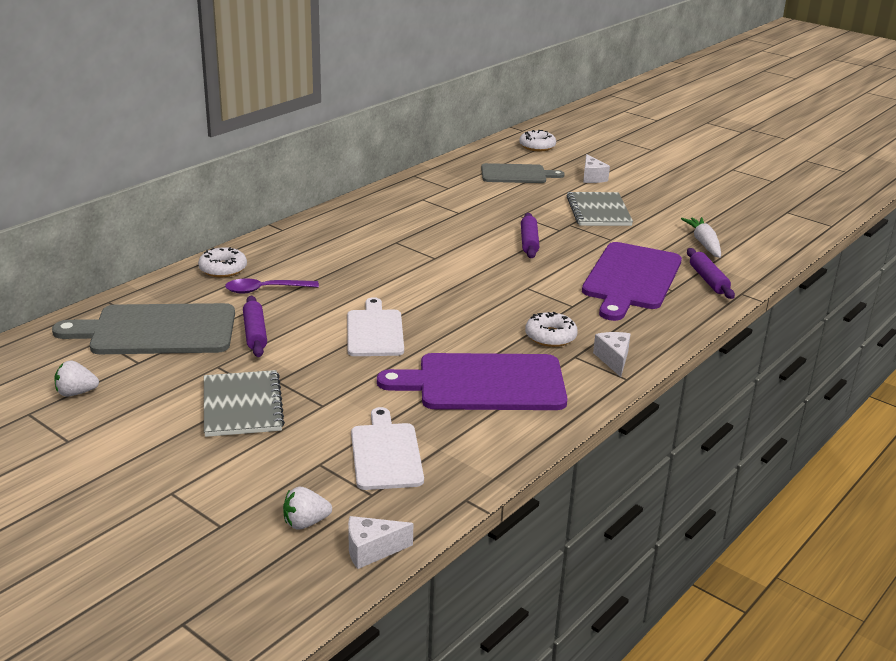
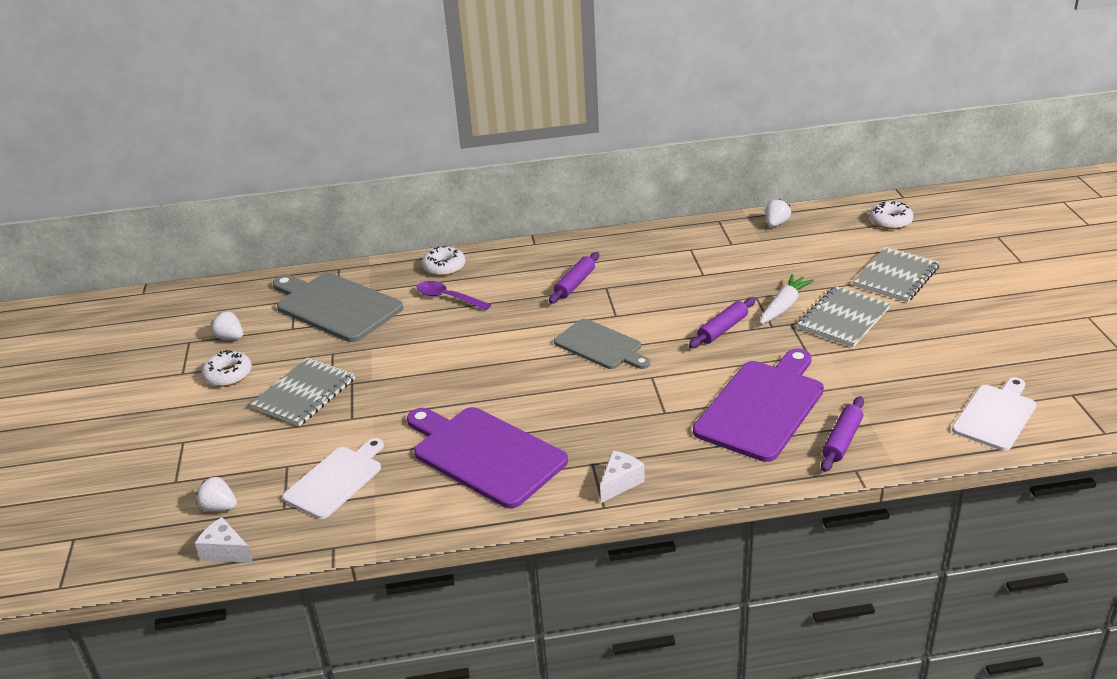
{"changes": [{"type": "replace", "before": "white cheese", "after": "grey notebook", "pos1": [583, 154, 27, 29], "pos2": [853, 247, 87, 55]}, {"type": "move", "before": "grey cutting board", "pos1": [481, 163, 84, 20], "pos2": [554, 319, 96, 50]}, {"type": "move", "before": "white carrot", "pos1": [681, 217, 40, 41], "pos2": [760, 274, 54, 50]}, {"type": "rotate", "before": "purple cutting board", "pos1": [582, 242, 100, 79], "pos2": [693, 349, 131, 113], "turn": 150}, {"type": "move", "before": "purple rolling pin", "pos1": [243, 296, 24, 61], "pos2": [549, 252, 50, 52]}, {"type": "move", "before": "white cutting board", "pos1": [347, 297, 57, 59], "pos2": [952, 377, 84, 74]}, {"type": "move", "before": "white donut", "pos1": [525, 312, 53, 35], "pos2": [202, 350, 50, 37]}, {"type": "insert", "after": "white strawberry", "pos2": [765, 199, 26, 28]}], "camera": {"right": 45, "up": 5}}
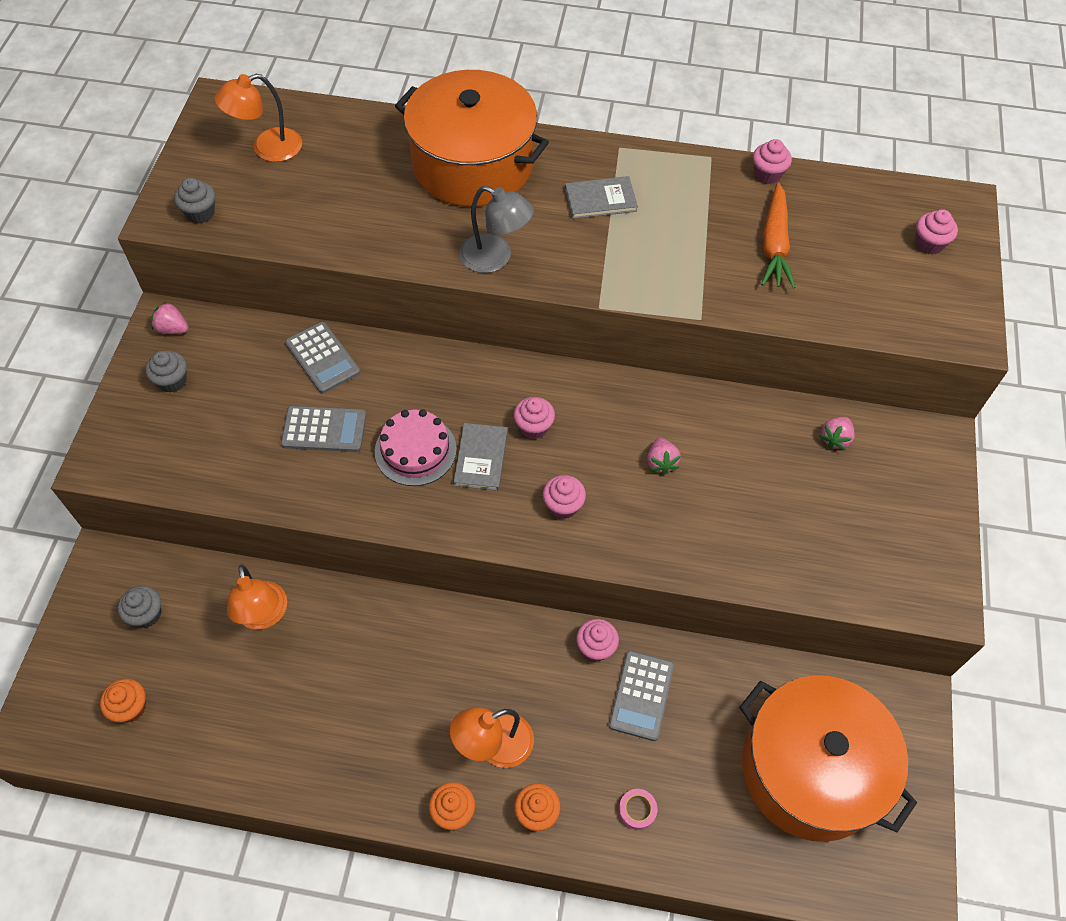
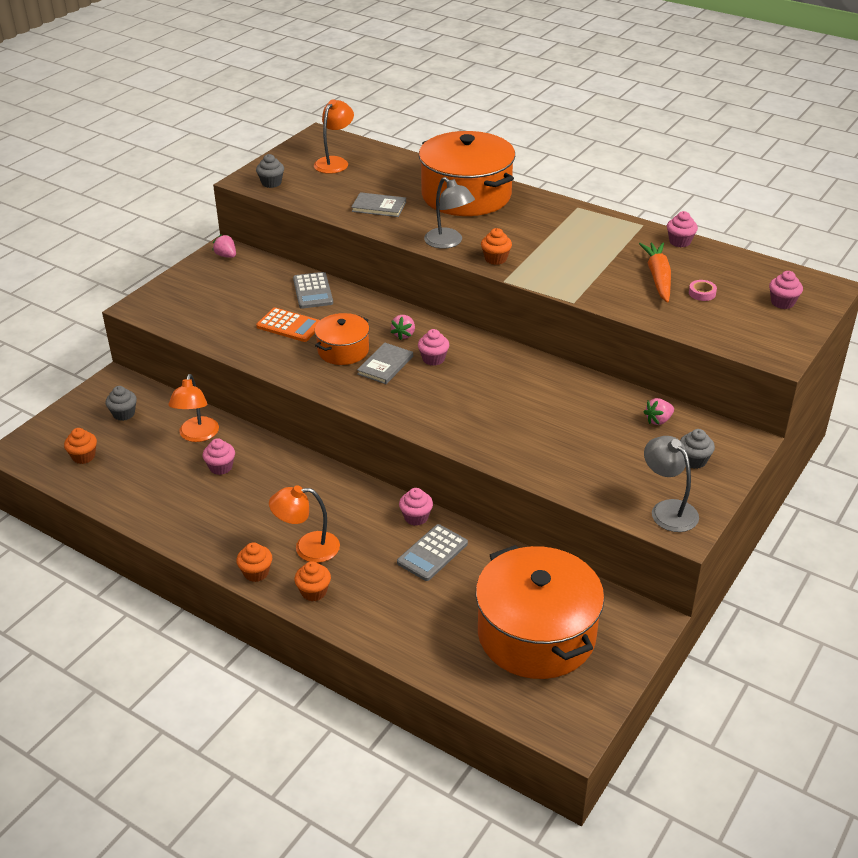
{"changes": [{"type": "rotate", "before": "orange lamp", "pos1": [214, 74, 88, 88], "pos2": [314, 99, 40, 75], "turn": 120}, {"type": "move", "before": "grey book", "pos1": [565, 176, 73, 43], "pos2": [351, 192, 55, 25]}, {"type": "rotate", "before": "orange carrot", "pos1": [761, 183, 35, 106], "pos2": [639, 242, 32, 60], "turn": 150}, {"type": "move", "before": "grey cupcake", "pos1": [145, 351, 42, 42], "pos2": [680, 429, 35, 40]}, {"type": "recolor", "before": "grey calculator", "after": "orange calculator", "pos1": [281, 406, 85, 46], "pos2": [256, 308, 64, 34]}, {"type": "replace", "before": "pink cake", "after": "orange pot", "pos1": [375, 409, 82, 77], "pos2": [315, 313, 54, 52]}, {"type": "move", "before": "pink strawberry", "pos1": [647, 438, 34, 37], "pos2": [391, 315, 24, 25]}, {"type": "move", "before": "pink cupcake", "pos1": [543, 475, 43, 44], "pos2": [203, 438, 32, 37]}, {"type": "move", "before": "pink tape", "pos1": [619, 789, 38, 41], "pos2": [689, 280, 28, 21]}, {"type": "insert", "after": "orange cupcake", "pos2": [481, 228, 31, 37]}, {"type": "insert", "after": "grey lamp", "pos2": [644, 436, 55, 96]}], "camera": {"right": 25, "up": -20}}
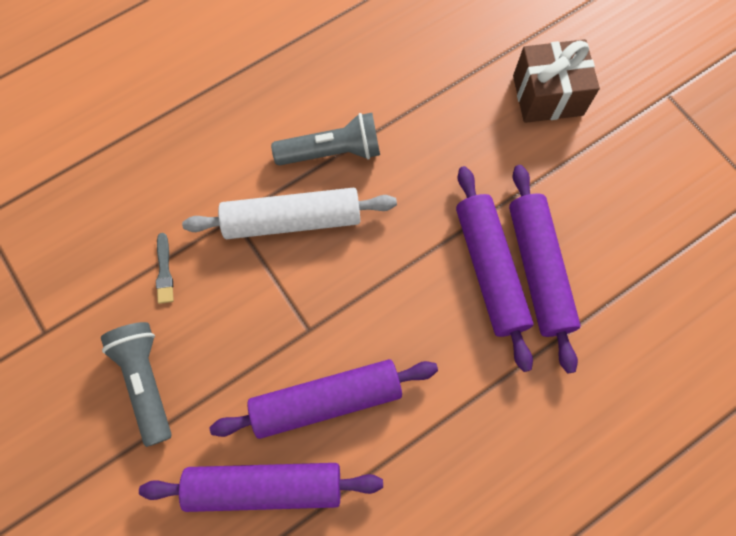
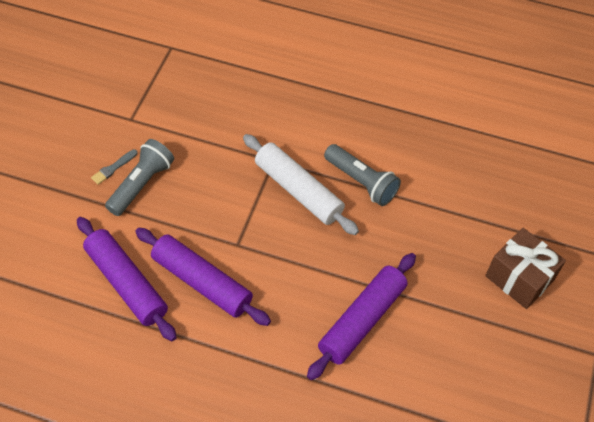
{"changes": [{"type": "delete", "before": "purple rolling pin", "pos1": [509, 165, 72, 209]}, {"type": "move", "before": "grey brush", "pos1": [156, 233, 18, 71], "pos2": [91, 149, 47, 36]}], "camera": {"right": 50, "up": -15}}
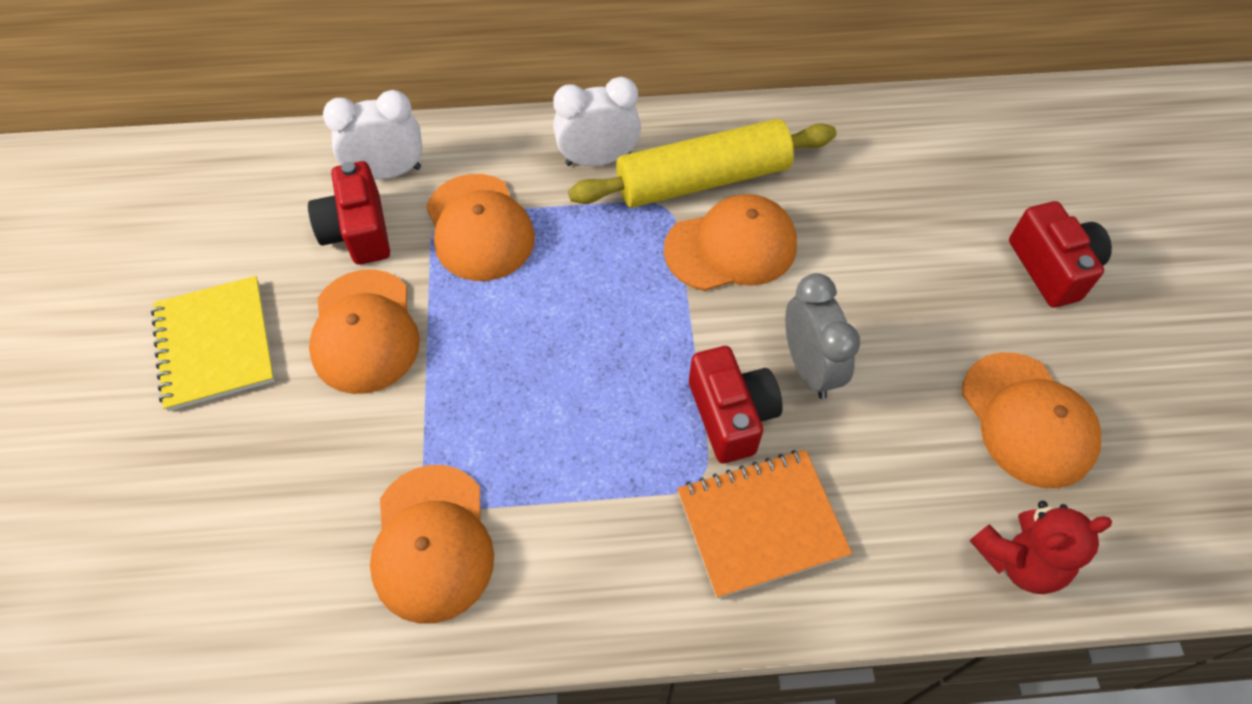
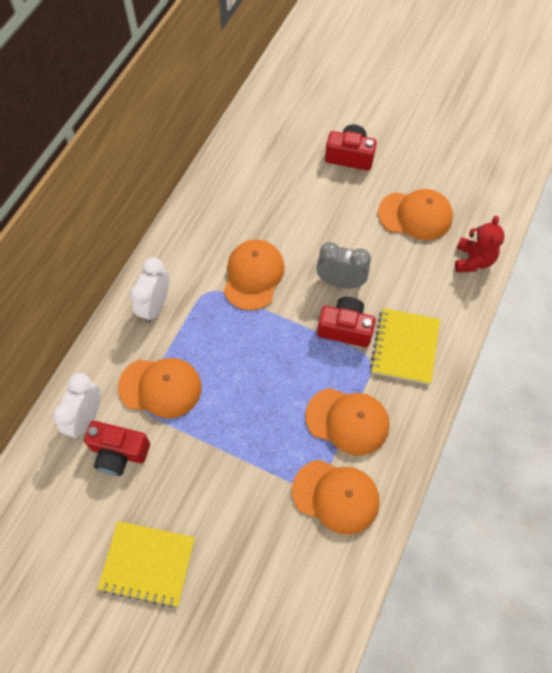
{"changes": [{"type": "delete", "before": "yellow rolling pin", "pos1": [568, 119, 268, 89]}, {"type": "move", "before": "orange cap", "pos1": [309, 269, 111, 125], "pos2": [305, 388, 85, 68]}, {"type": "recolor", "before": "orange notebook", "after": "yellow notebook", "pos1": [677, 450, 175, 149], "pos2": [370, 308, 70, 77]}], "camera": {"right": -60, "up": 5}}
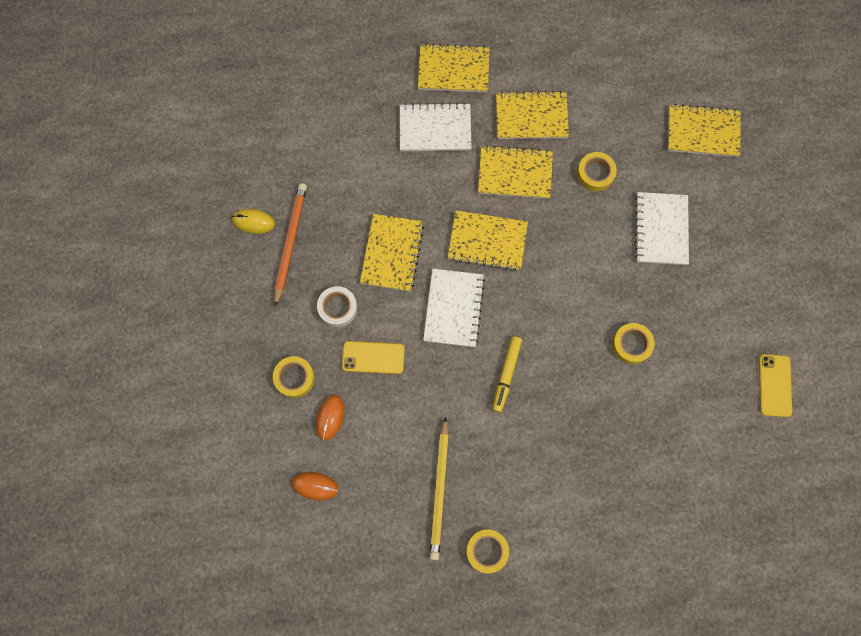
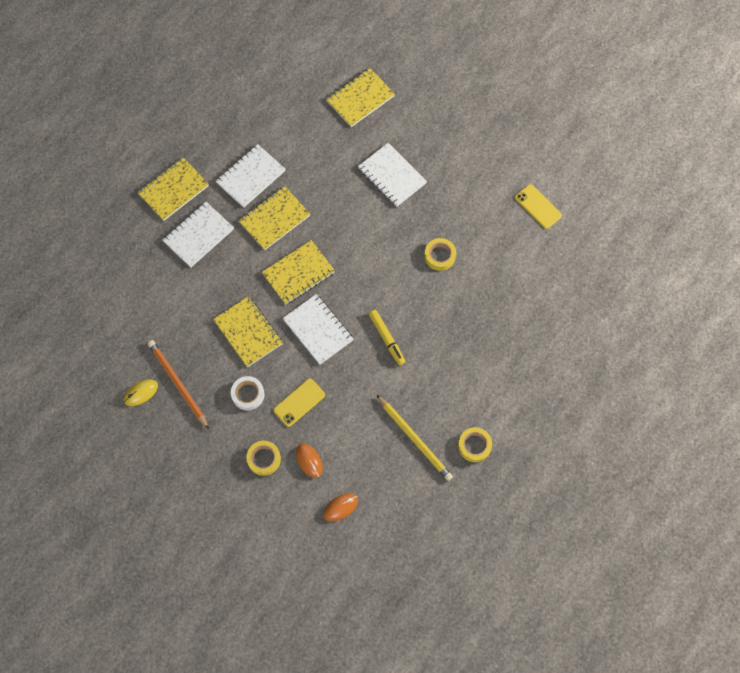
{"changes": [{"type": "recolor", "before": "yellow notebook", "after": "white notebook", "pos1": [496, 91, 73, 48], "pos2": [216, 144, 69, 64]}, {"type": "delete", "before": "yellow tape", "pos1": [577, 152, 40, 39]}], "camera": {"right": -45, "up": -5}}
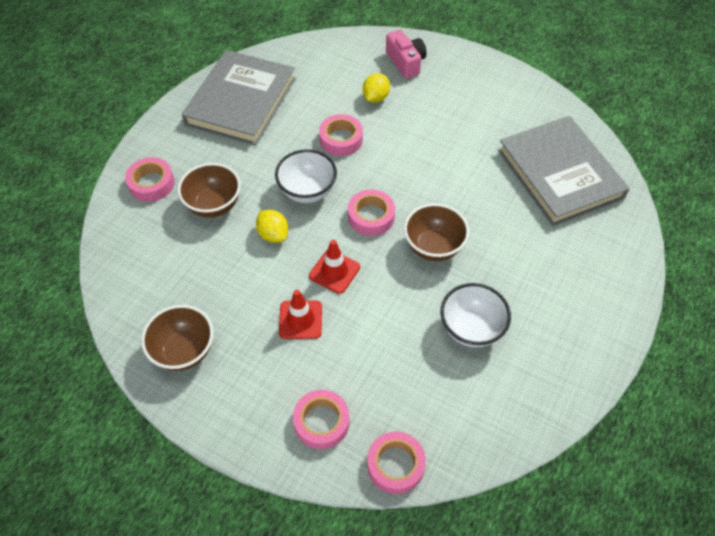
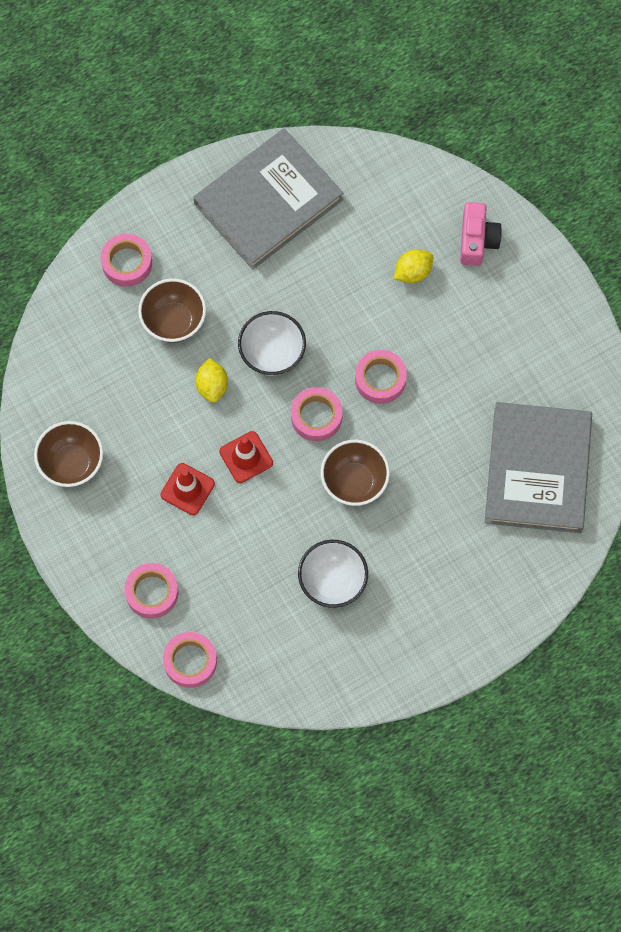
{"changes": [{"type": "move", "before": "pink tape", "pos1": [319, 114, 44, 42], "pos2": [355, 350, 52, 54]}], "camera": {"right": 30, "up": 15}}
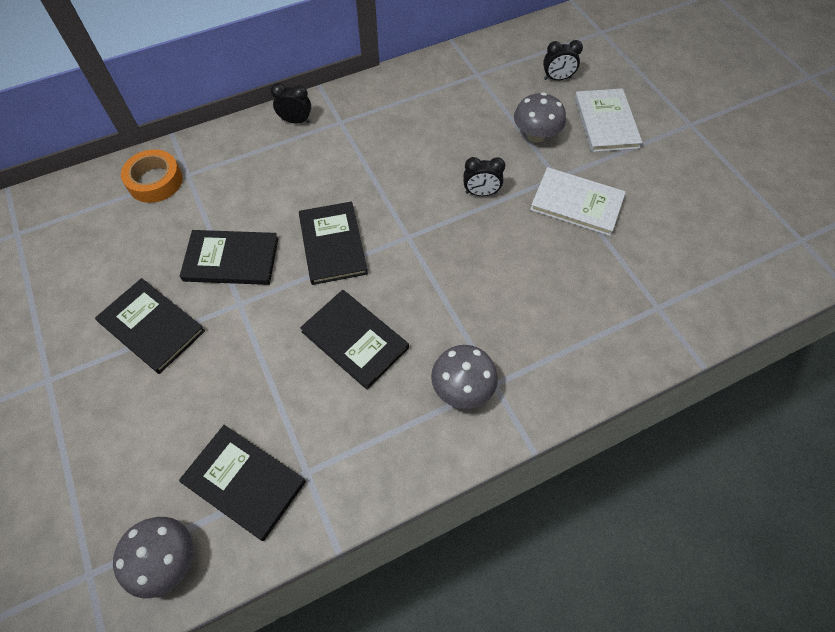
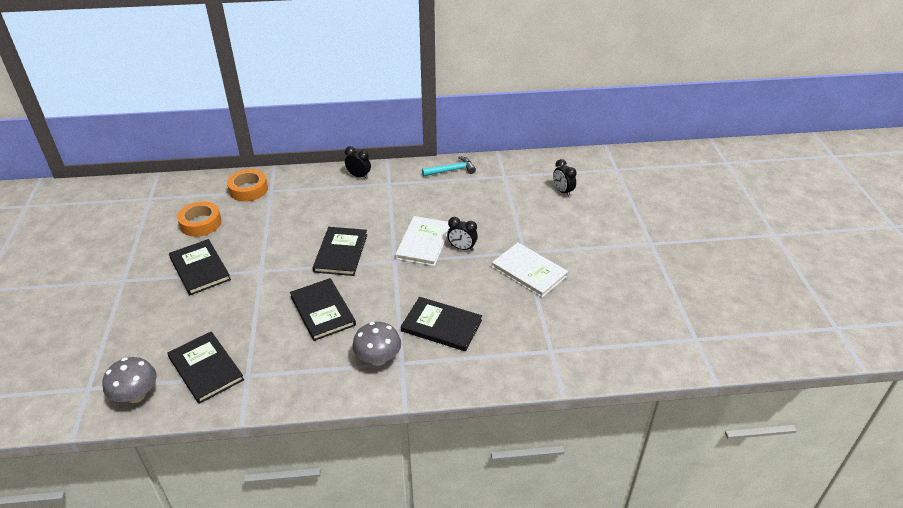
{"changes": [{"type": "rotate", "before": "black clock", "pos1": [543, 40, 40, 40], "pos2": [553, 159, 24, 38], "turn": 45}, {"type": "move", "before": "white book", "pos1": [575, 88, 68, 64], "pos2": [395, 216, 55, 50]}, {"type": "delete", "before": "grey mushroom", "pos1": [514, 92, 52, 51]}, {"type": "move", "before": "black book", "pos1": [180, 230, 98, 55], "pos2": [401, 297, 81, 54]}, {"type": "insert", "after": "turquoise hammer", "pos2": [422, 156, 54, 21]}, {"type": "insert", "after": "orange tape", "pos2": [177, 201, 44, 36]}], "camera": {"right": 20, "up": -20}}
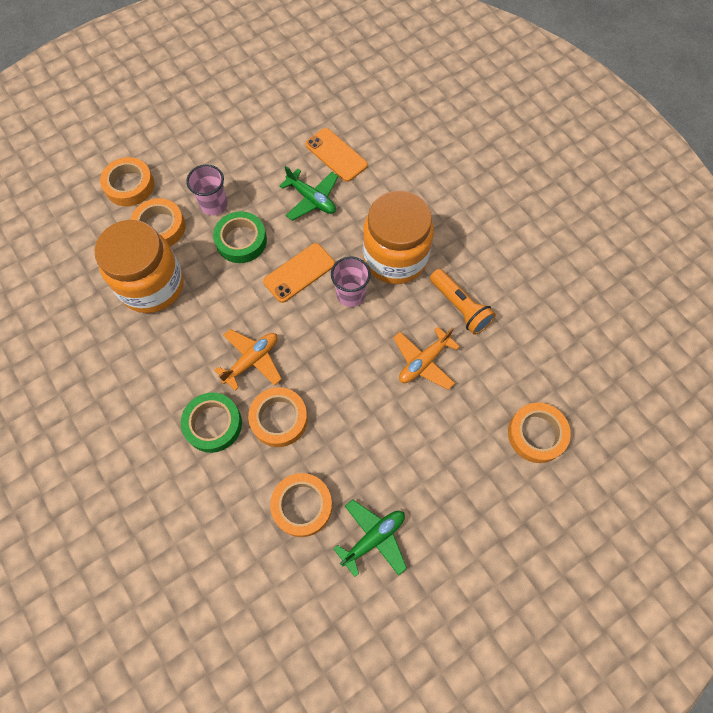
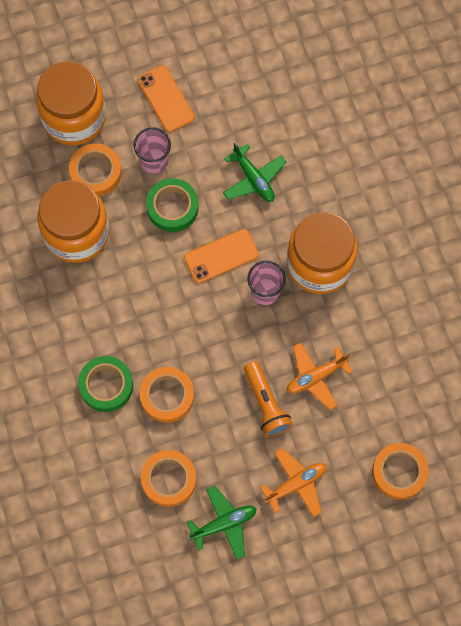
{"changes": [{"type": "move", "before": "orange phone", "pos1": [305, 128, 63, 54], "pos2": [138, 65, 57, 67]}, {"type": "replace", "before": "orange tape", "after": "orange jar", "pos1": [100, 157, 54, 49], "pos2": [36, 61, 70, 84]}, {"type": "move", "before": "orange flashlight", "pos1": [430, 269, 66, 66], "pos2": [244, 361, 49, 76]}, {"type": "move", "before": "orange plane", "pos1": [215, 329, 67, 62], "pos2": [260, 448, 66, 69]}], "camera": {"right": 15, "up": 5}}
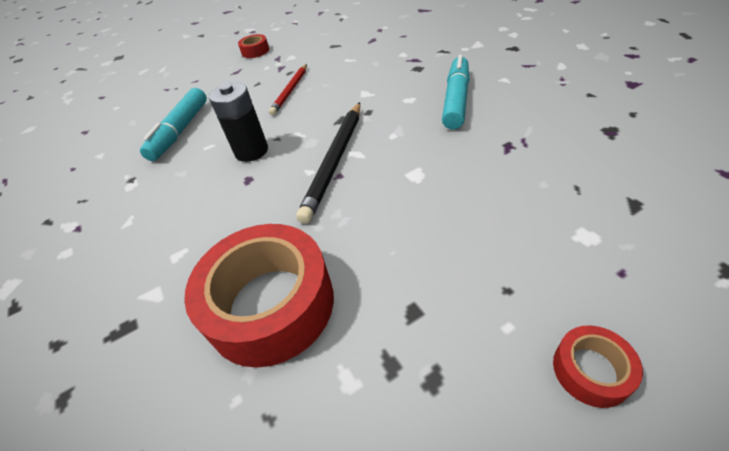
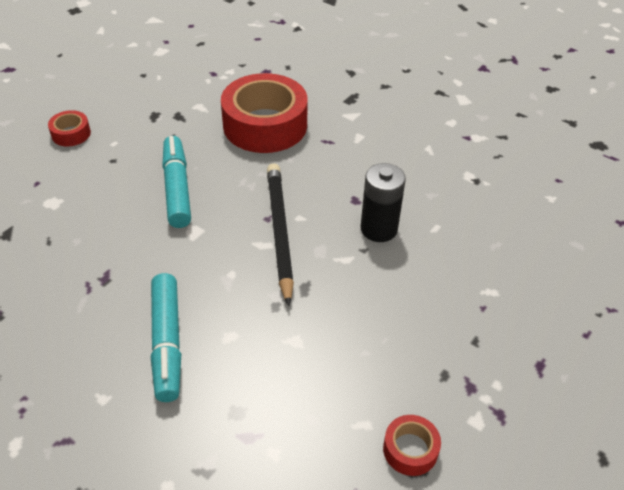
{"changes": [{"type": "move", "before": "red tape", "pos1": [238, 34, 31, 24], "pos2": [383, 415, 58, 61]}, {"type": "delete", "before": "red pencil", "pos1": [269, 64, 38, 51]}, {"type": "move", "before": "turquoise marker", "pos1": [140, 88, 67, 73], "pos2": [162, 136, 29, 92]}], "camera": {"right": 150, "up": 0}}
